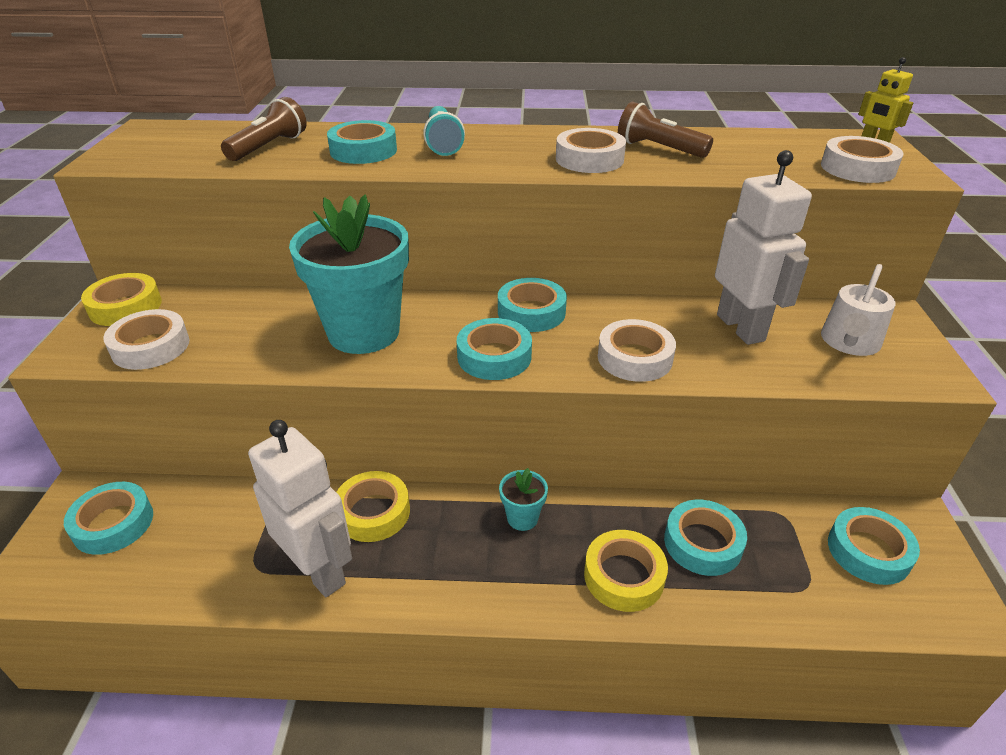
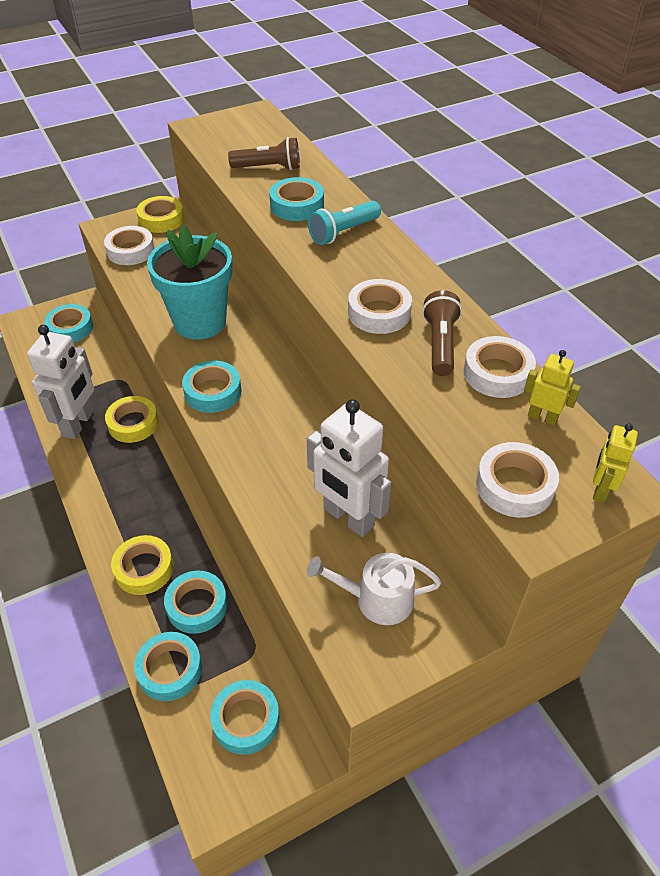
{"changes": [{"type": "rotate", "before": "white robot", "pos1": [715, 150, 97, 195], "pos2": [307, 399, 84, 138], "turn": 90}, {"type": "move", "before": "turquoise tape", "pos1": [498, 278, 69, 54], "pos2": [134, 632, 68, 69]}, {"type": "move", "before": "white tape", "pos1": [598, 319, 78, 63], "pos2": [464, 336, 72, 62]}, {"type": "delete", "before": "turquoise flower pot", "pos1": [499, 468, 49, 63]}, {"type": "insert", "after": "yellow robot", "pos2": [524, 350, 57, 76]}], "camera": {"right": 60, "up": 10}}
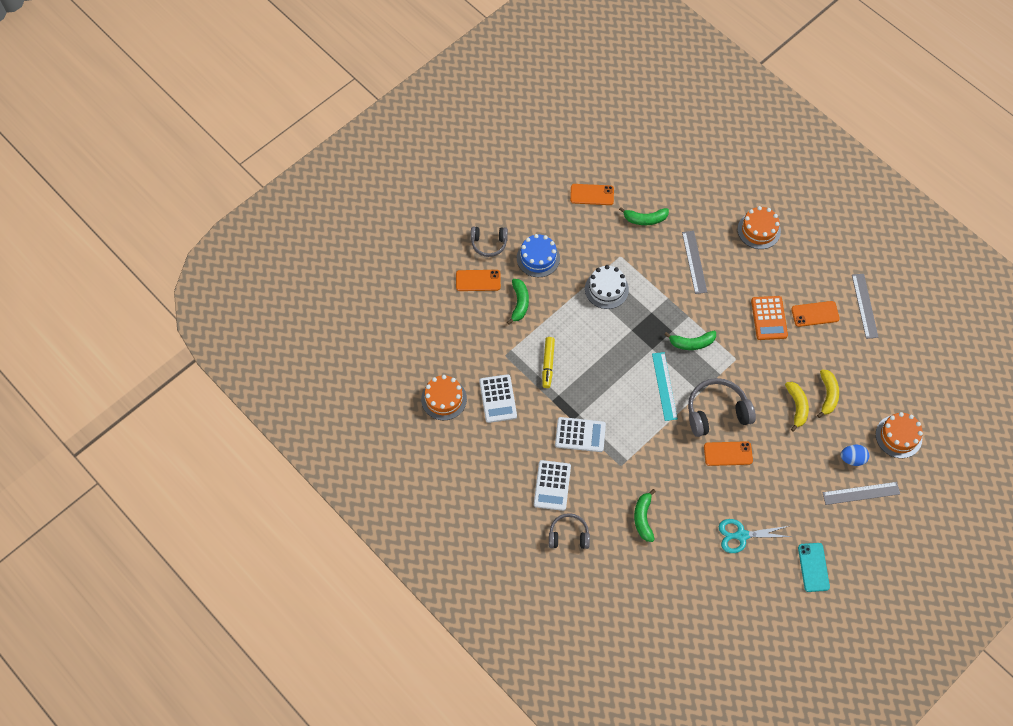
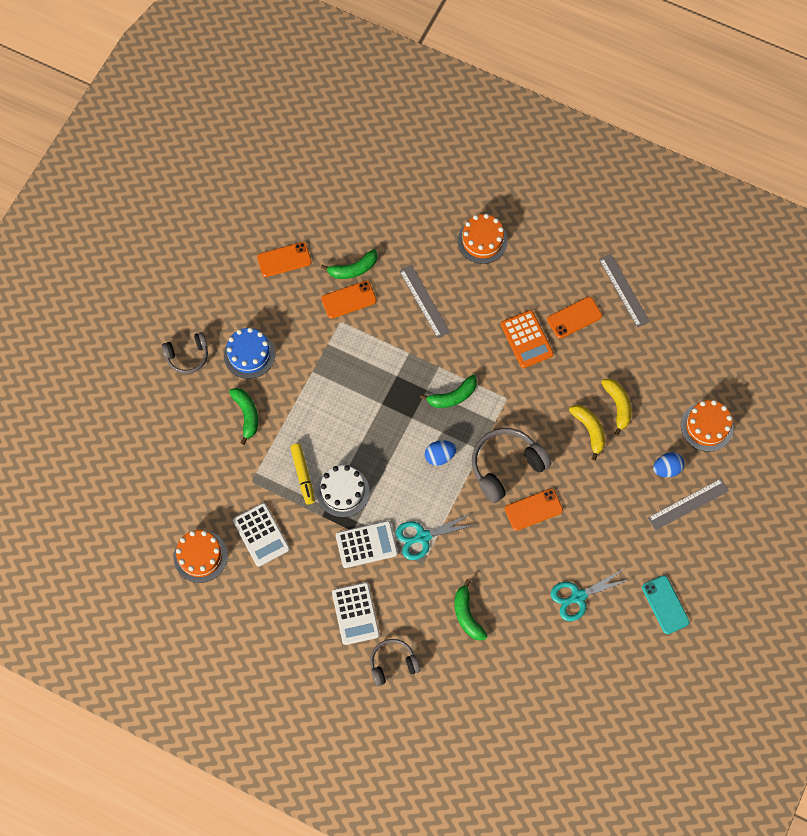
{"changes": [{"type": "move", "before": "white cake", "pos1": [585, 265, 44, 44], "pos2": [316, 465, 54, 52]}, {"type": "move", "before": "orange phone", "pos1": [456, 270, 45, 21], "pos2": [321, 281, 56, 38]}, {"type": "replace", "before": "turquoise ruler", "after": "blue egg", "pos1": [652, 352, 26, 69], "pos2": [425, 441, 31, 25]}, {"type": "insert", "after": "turquoise scissors", "pos2": [396, 513, 81, 47]}], "camera": {"right": -20, "up": 5}}
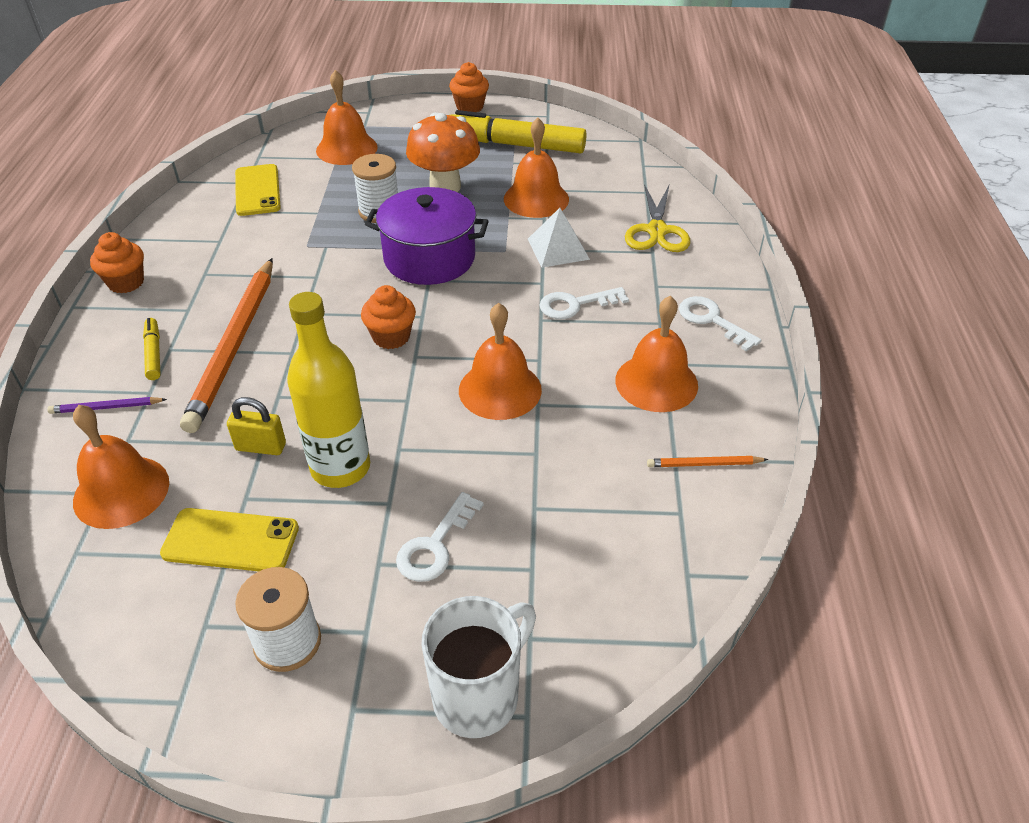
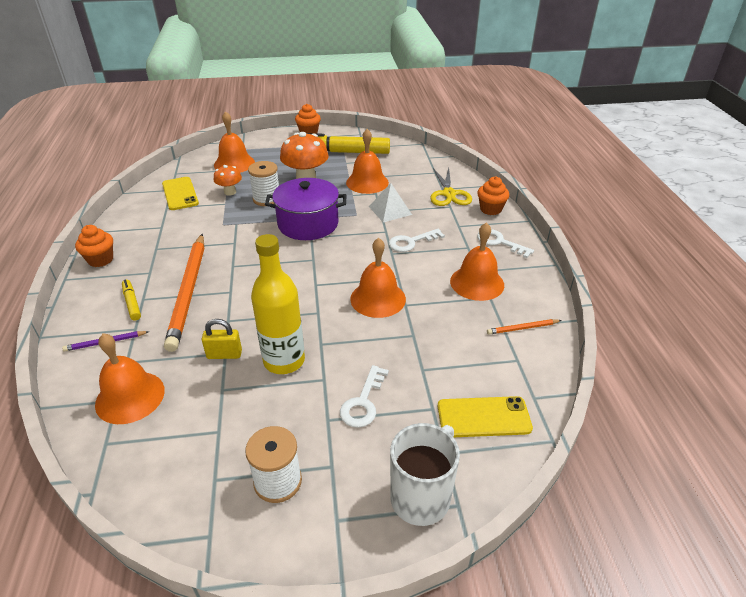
{"changes": [{"type": "move", "before": "orange cupcake", "pos1": [361, 285, 55, 64], "pos2": [477, 176, 32, 39]}, {"type": "move", "before": "yellow phone", "pos1": [160, 508, 139, 63], "pos2": [438, 396, 95, 41]}, {"type": "insert", "after": "orange mushroom", "pos2": [214, 165, 28, 31]}], "camera": {"right": -10, "up": -5}}
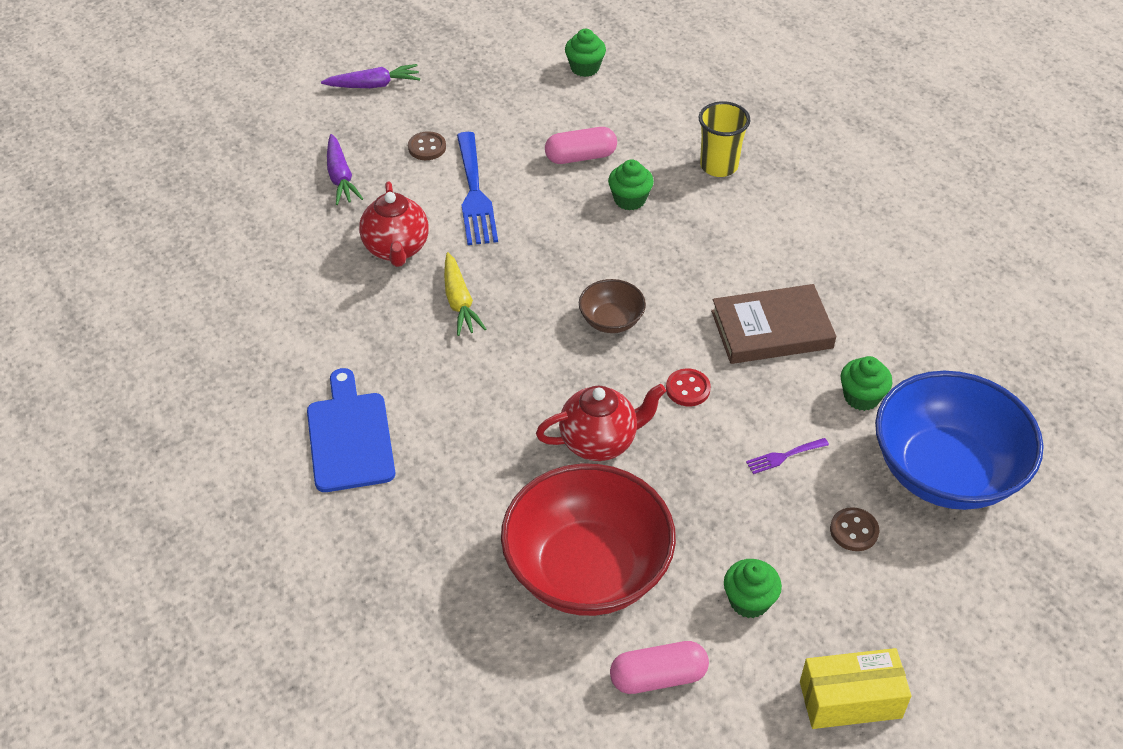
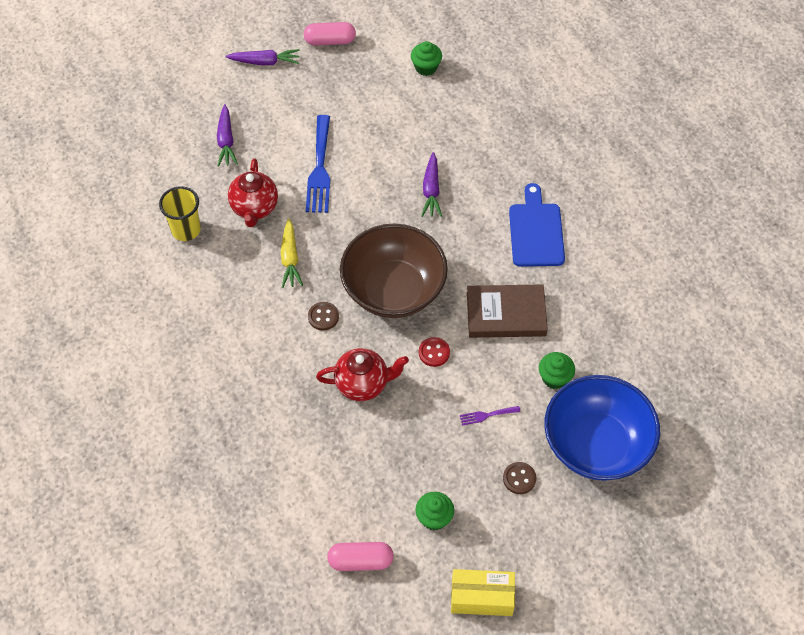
{"changes": [{"type": "move", "before": "yellow cup", "pos1": [699, 101, 52, 76], "pos2": [159, 186, 42, 55]}, {"type": "move", "before": "pink capsule", "pos1": [545, 127, 72, 37], "pos2": [304, 22, 52, 24]}, {"type": "move", "before": "brown button", "pos1": [408, 131, 38, 29], "pos2": [308, 302, 31, 29]}, {"type": "replace", "before": "green cupcake", "after": "purple carrot", "pos1": [608, 159, 46, 51], "pos2": [422, 152, 20, 65]}, {"type": "resize", "before": "brown bowl", "pos1": [579, 279, 67, 54], "pos2": [340, 224, 108, 94], "scale": 2.21}, {"type": "move", "before": "blue cutting board", "pos1": [307, 368, 88, 124], "pos2": [509, 183, 56, 84]}, {"type": "delete", "before": "red bowl", "pos1": [501, 463, 175, 153]}], "camera": {"right": 10, "up": 10}}
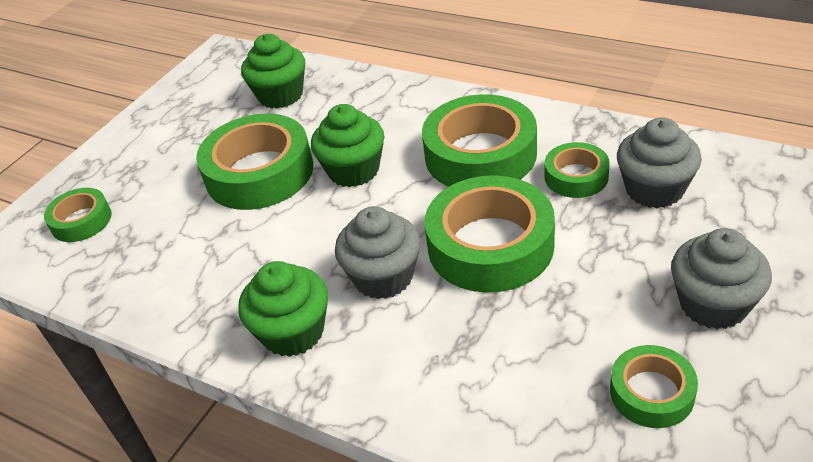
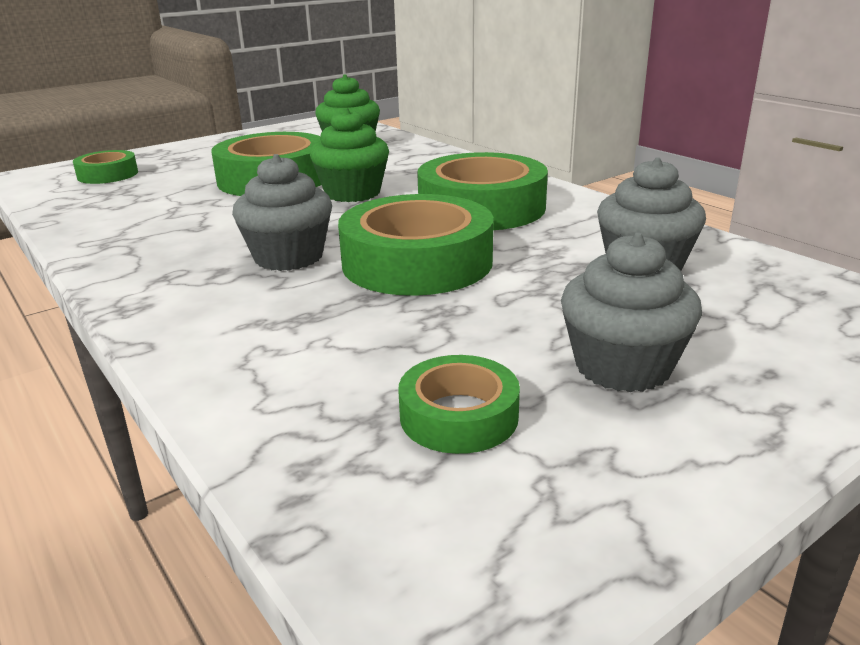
{"changes": [{"type": "delete", "before": "green tape", "pos1": [545, 142, 65, 56]}, {"type": "delete", "before": "green cupcake", "pos1": [238, 261, 90, 96]}], "camera": {"right": 20, "up": -15}}
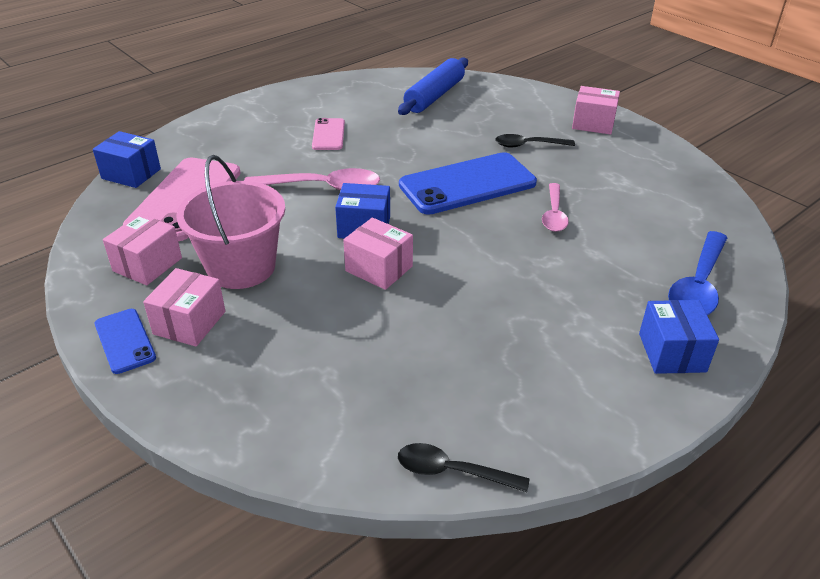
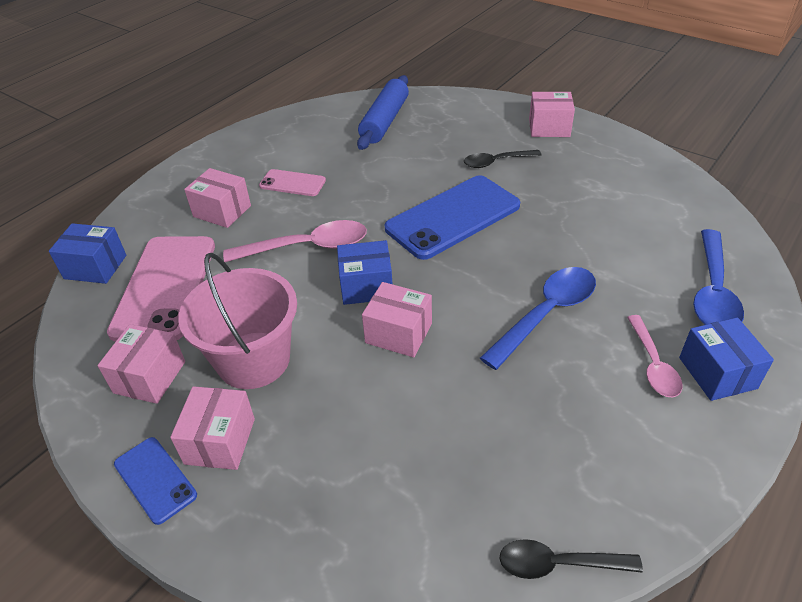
{"changes": [{"type": "rotate", "before": "pink phone", "pos1": [312, 118, 33, 32], "pos2": [259, 169, 67, 27], "turn": -60}, {"type": "move", "before": "pink spoon", "pos1": [542, 183, 27, 49], "pos2": [627, 315, 55, 82]}, {"type": "insert", "after": "pink box", "pos2": [184, 168, 67, 60]}, {"type": "insert", "after": "blue spoon", "pos2": [480, 267, 116, 103]}], "camera": {"right": -10, "up": 5}}
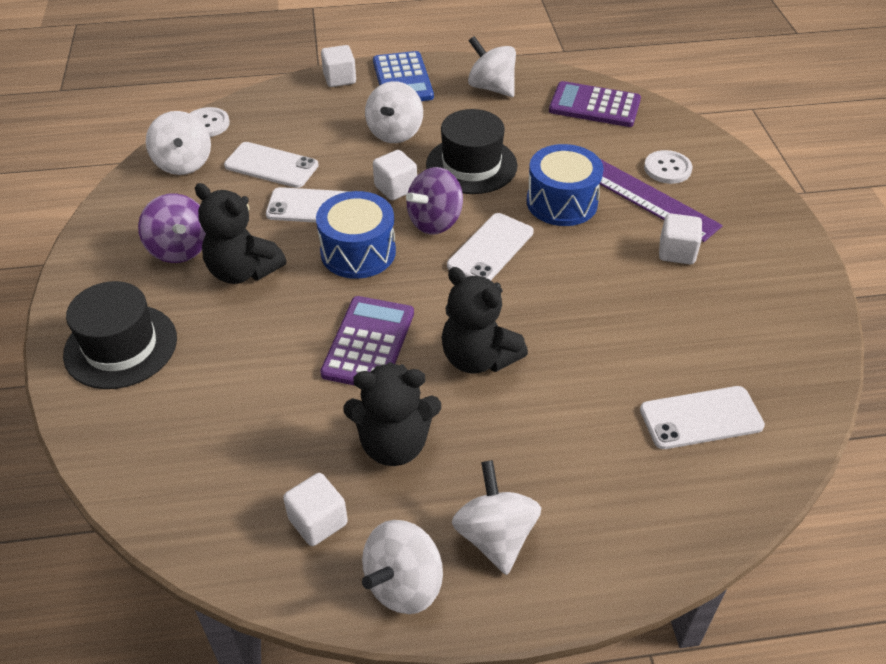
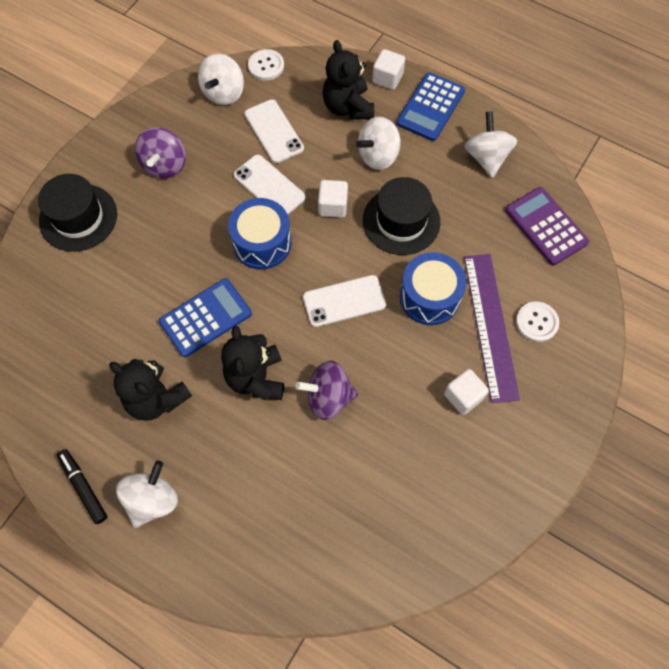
{"changes": [{"type": "move", "before": "purple spinning top", "pos1": [406, 167, 57, 68], "pos2": [295, 361, 63, 59]}, {"type": "move", "before": "black teddy bear", "pos1": [195, 183, 91, 101], "pos2": [322, 40, 52, 80]}, {"type": "recolor", "before": "purple calculator", "after": "blue calculator", "pos1": [320, 296, 94, 90], "pos2": [159, 278, 93, 79]}, {"type": "delete", "before": "white phone", "pos1": [640, 386, 125, 63]}, {"type": "delete", "before": "white cube", "pos1": [283, 473, 65, 73]}, {"type": "replace", "before": "white spinning top", "after": "black marker", "pos1": [362, 520, 81, 94], "pos2": [57, 449, 50, 75]}], "camera": {"right": 40, "up": 20}}
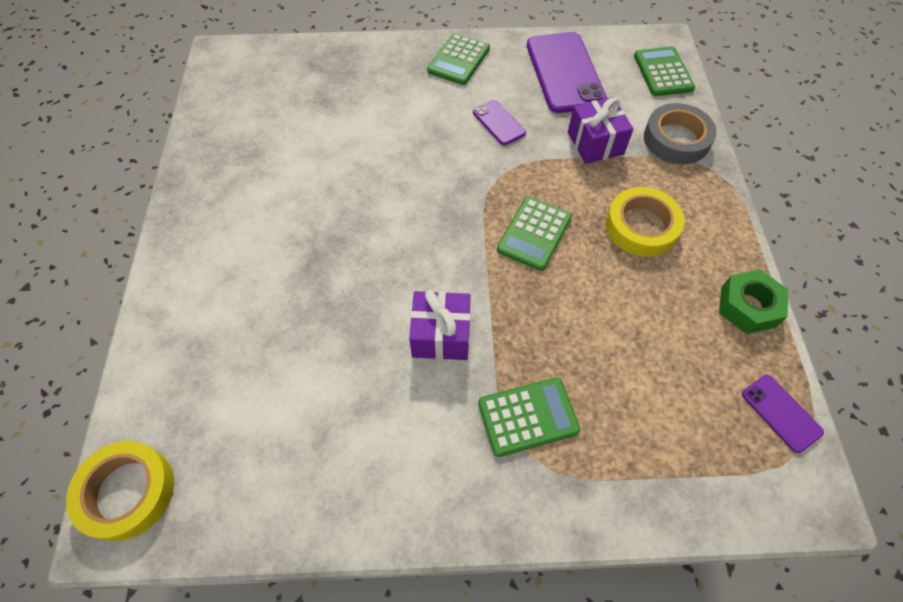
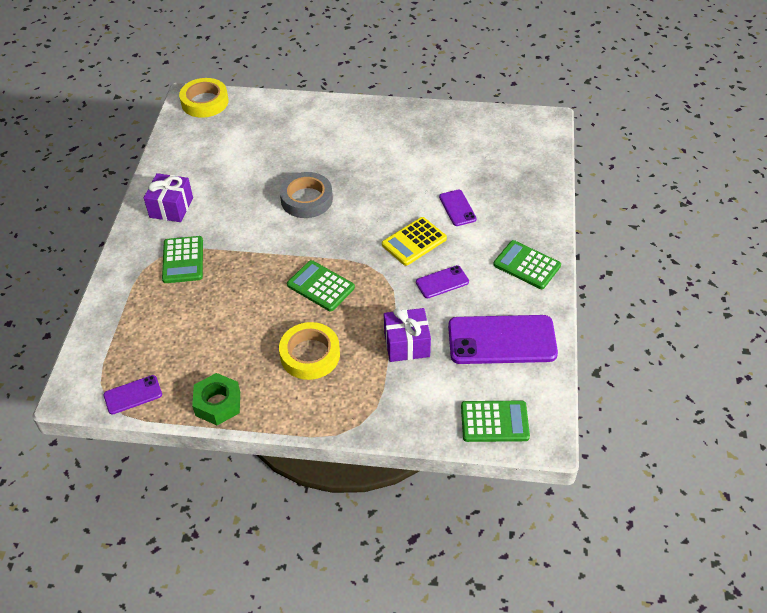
{"changes": [{"type": "move", "before": "grey tape", "pos1": [644, 103, 73, 61], "pos2": [280, 172, 53, 46]}, {"type": "move", "before": "purple gift", "pos1": [409, 290, 62, 70], "pos2": [144, 173, 49, 49]}, {"type": "insert", "after": "purple phone", "pos2": [439, 190, 38, 36]}, {"type": "insert", "after": "yellow calculator", "pos2": [382, 217, 65, 49]}], "camera": {"right": 100, "up": -10}}
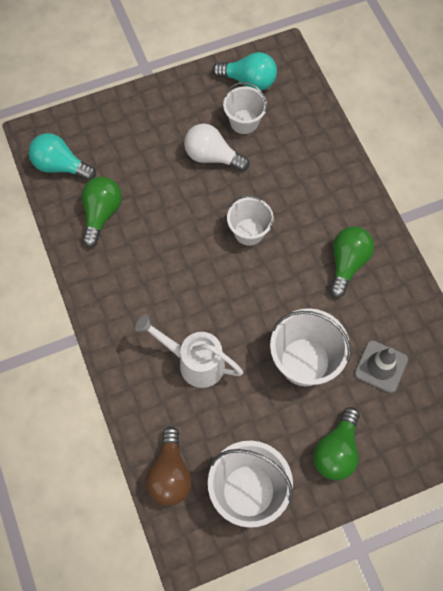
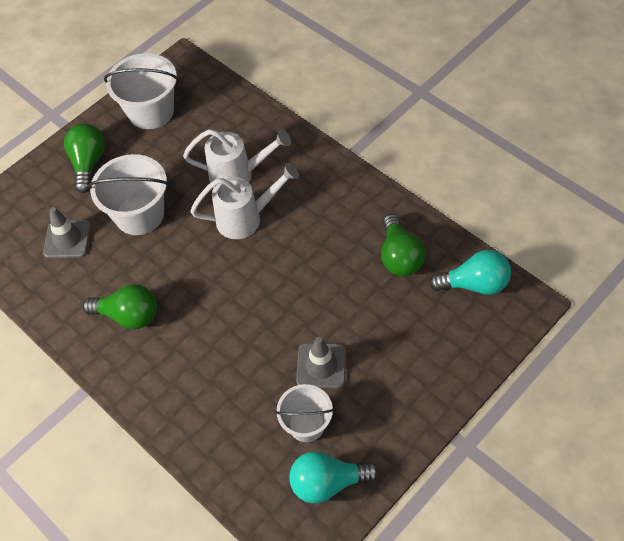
{"changes": [{"type": "replace", "before": "white light bulb", "after": "grey traffic cone", "pos1": [184, 124, 65, 48], "pos2": [296, 337, 50, 52]}, {"type": "delete", "before": "white bucket", "pos1": [227, 195, 46, 51]}, {"type": "rotate", "before": "green light bulb", "pos1": [330, 227, 44, 71], "pos2": [83, 284, 74, 45], "turn": -75}, {"type": "delete", "before": "brown light bulb", "pos1": [146, 427, 46, 79]}, {"type": "insert", "after": "white watering can", "pos2": [190, 163, 109, 76]}], "camera": {"right": 160, "up": -10}}
